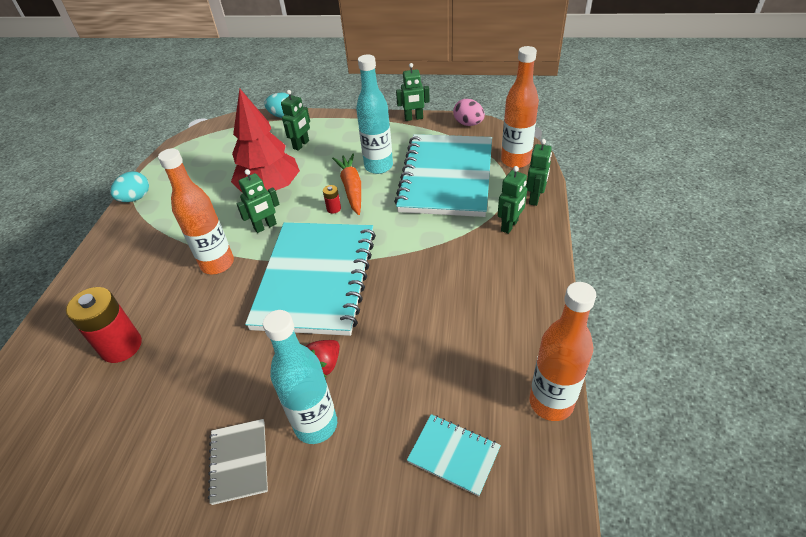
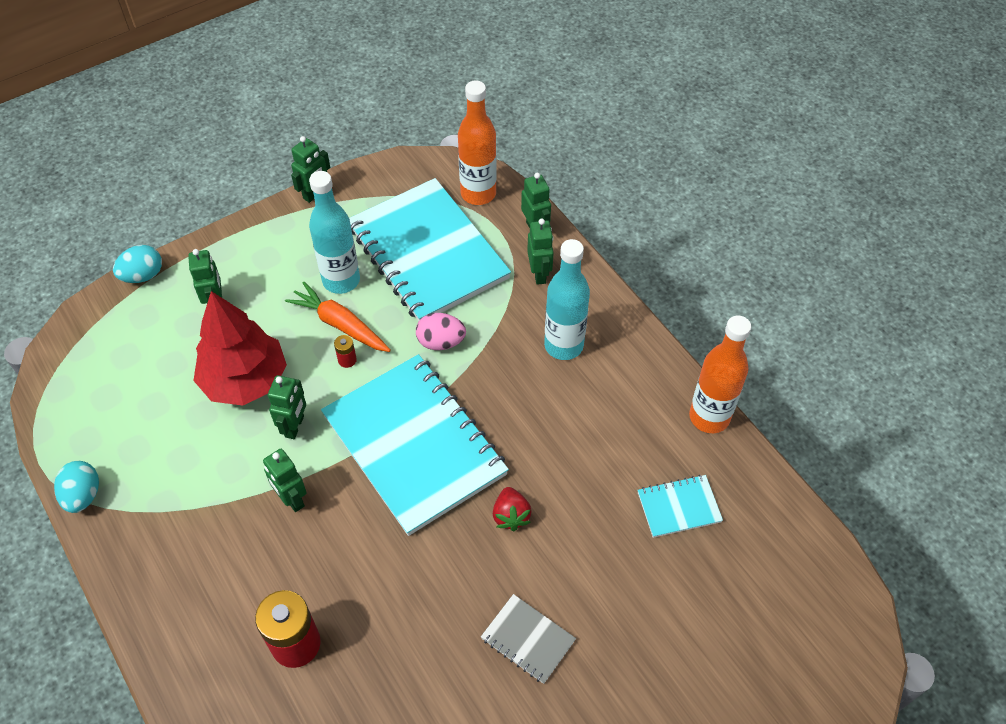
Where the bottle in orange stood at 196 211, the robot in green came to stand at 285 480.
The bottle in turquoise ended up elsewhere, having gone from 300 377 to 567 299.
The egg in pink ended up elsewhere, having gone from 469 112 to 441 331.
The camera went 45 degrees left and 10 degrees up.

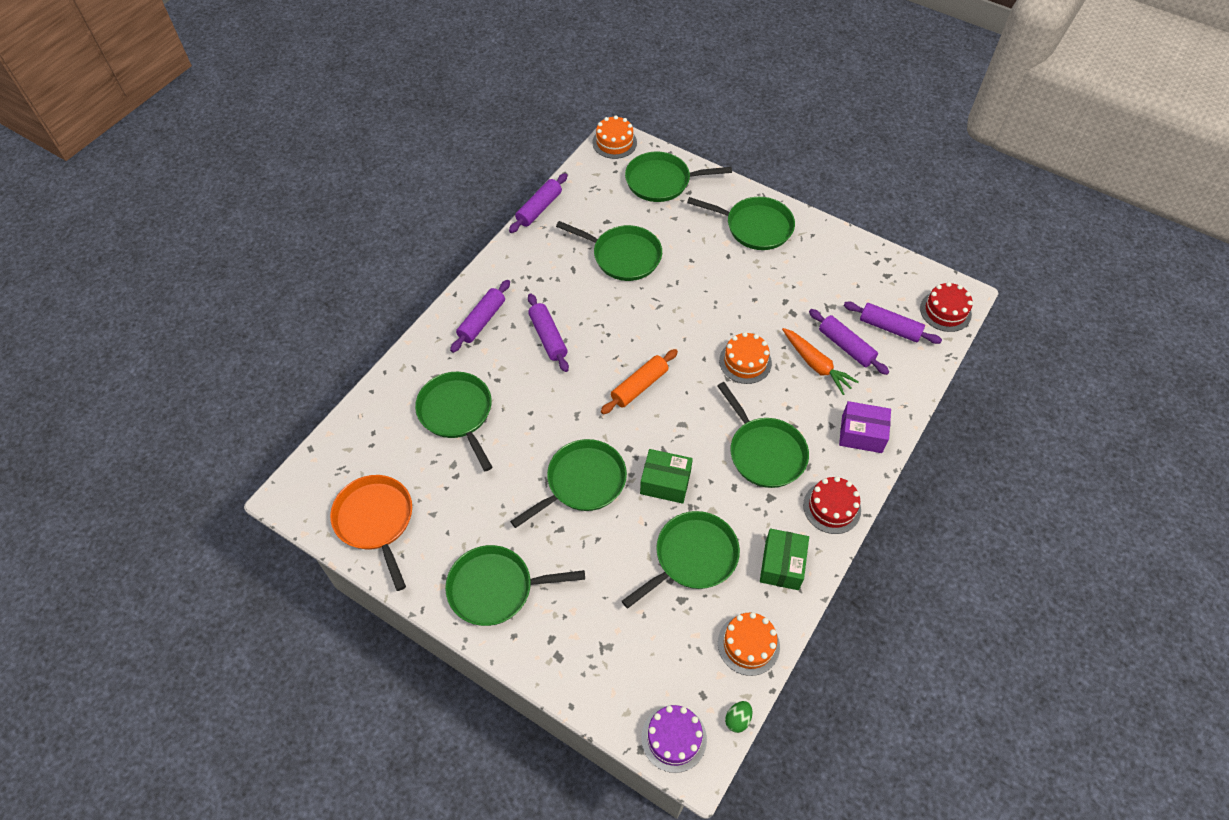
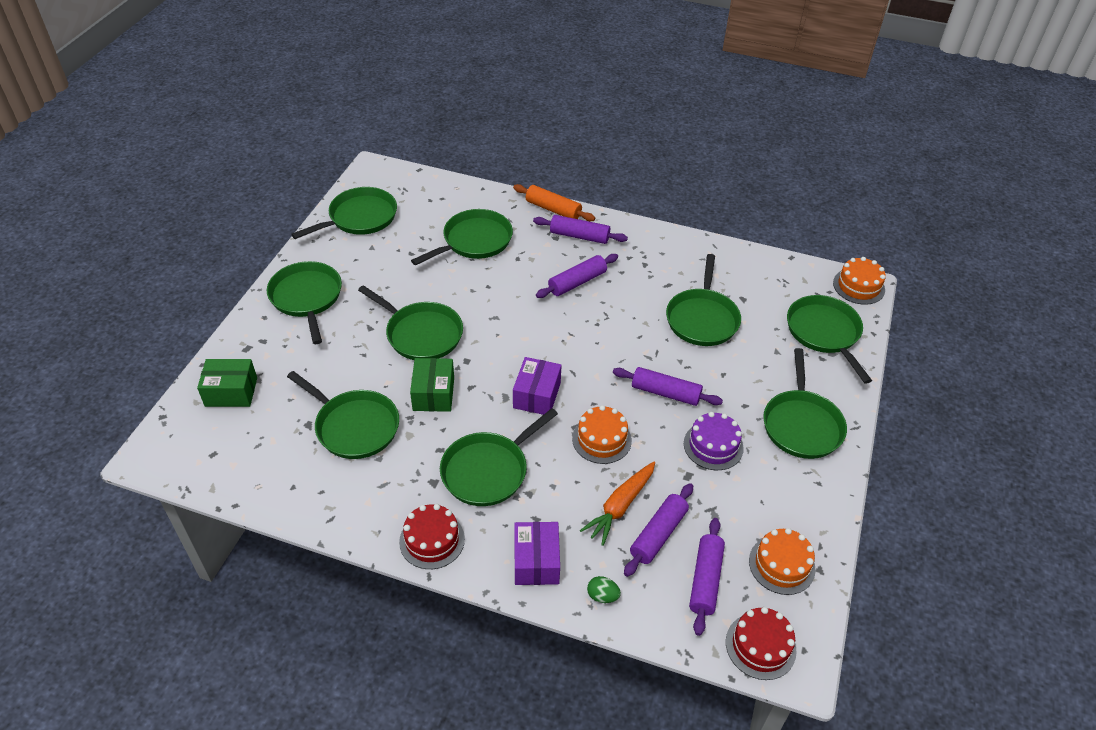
What was the pan in orange at 371 533 turned into the pan in green at 344 213.
The rolling pin in purple ended up elsewhere, having gone from 538 203 to 668 386.
The rolling pin in orange ended up elsewhere, having gone from 639 381 to 554 202.
The cake in purple ended up elsewhere, having gone from 674 739 to 714 441.
The cake in orange ended up elsewhere, having gone from 749 644 to 782 561.
The egg in green ended up elsewhere, having gone from 738 717 to 604 589.
The box in green ended up elsewhere, having gone from 784 559 to 227 383.
The second view gained the box in purple at 537 386.
The camera went 75 degrees right and 10 degrees down.

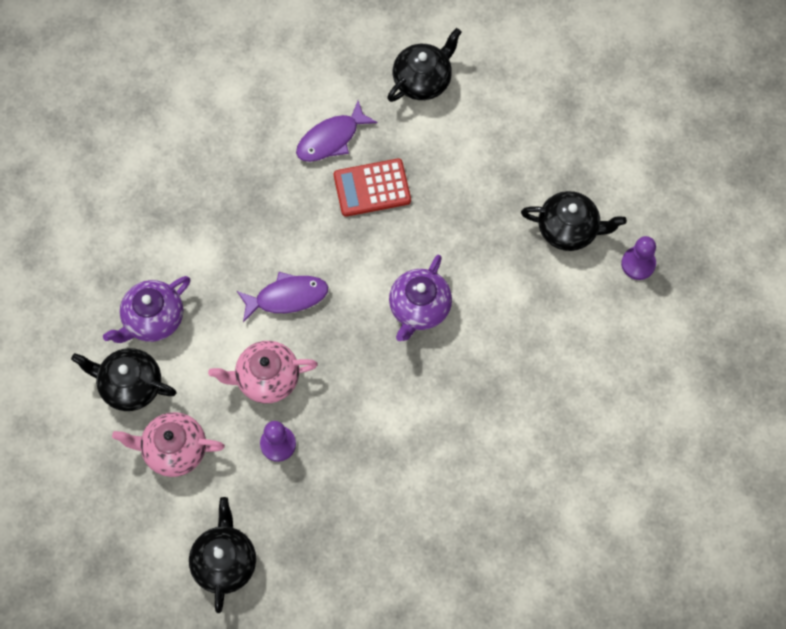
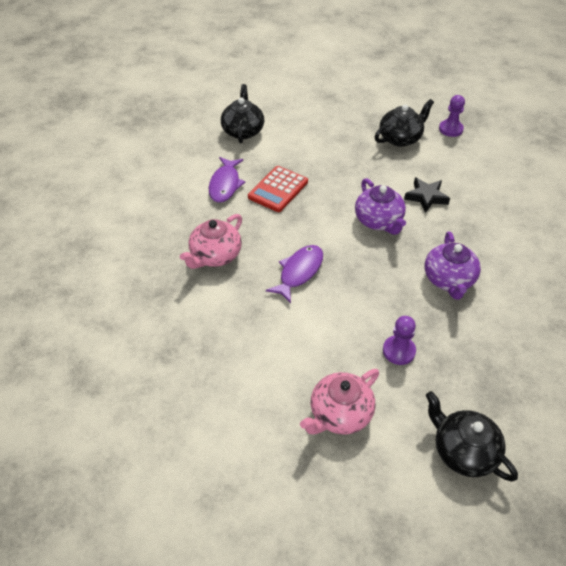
The second view lost the teapot in black at 124 379.
The teapot in purple ended up elsewhere, having gone from 146 309 to 453 266.
The teapot in pink ended up elsewhere, having gone from 263 372 to 211 241.
The second view gained the star in black at 427 195.
The camera went 45 degrees left and 20 degrees down.

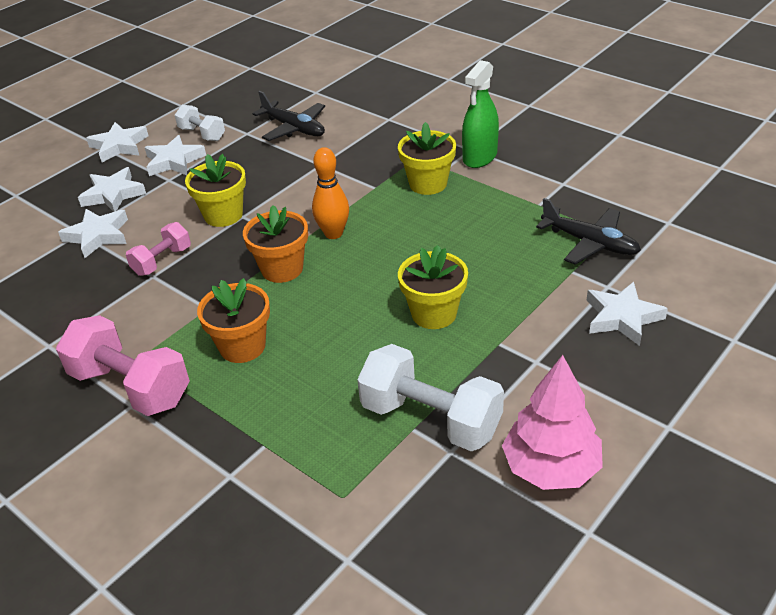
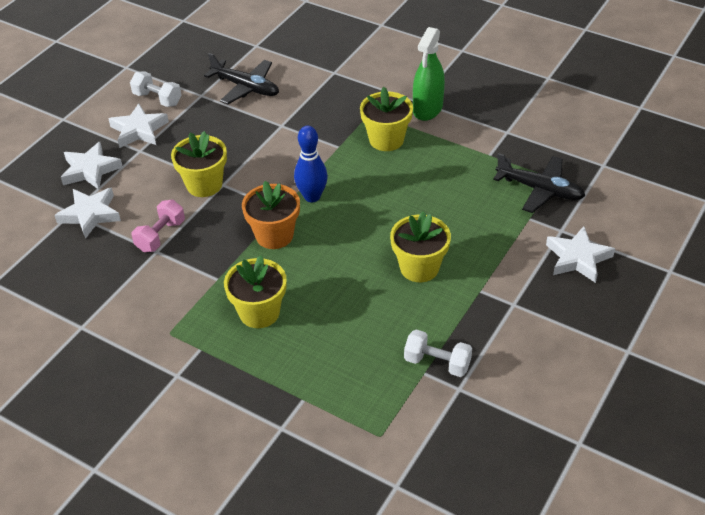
The second view lost the dumbbell in pink at 123 365.
The second view lost the star in white at 117 142.
What was the flower pot in orange at 233 320 turned into the flower pot in yellow at 255 292.
What was the bowling pin in orange at 330 193 turned into the bowling pin in blue at 311 164.
The size of the dumbbell in white at 430 397 changed by a factor of 0.57.
The second view lost the tree in pink at 552 422.
The camera went 10 degrees left and 5 degrees up.

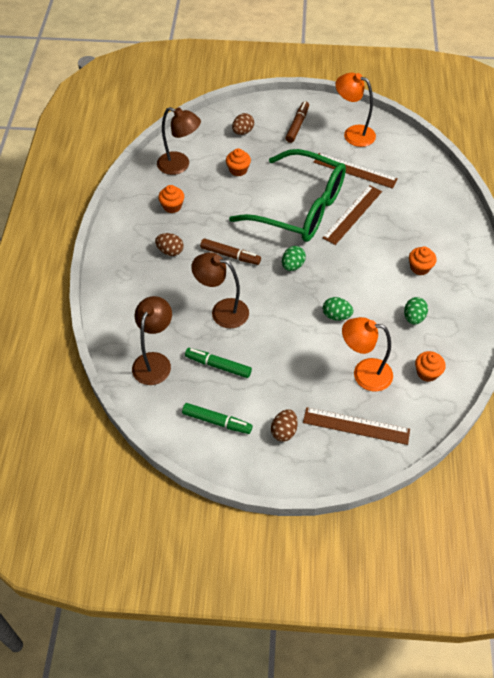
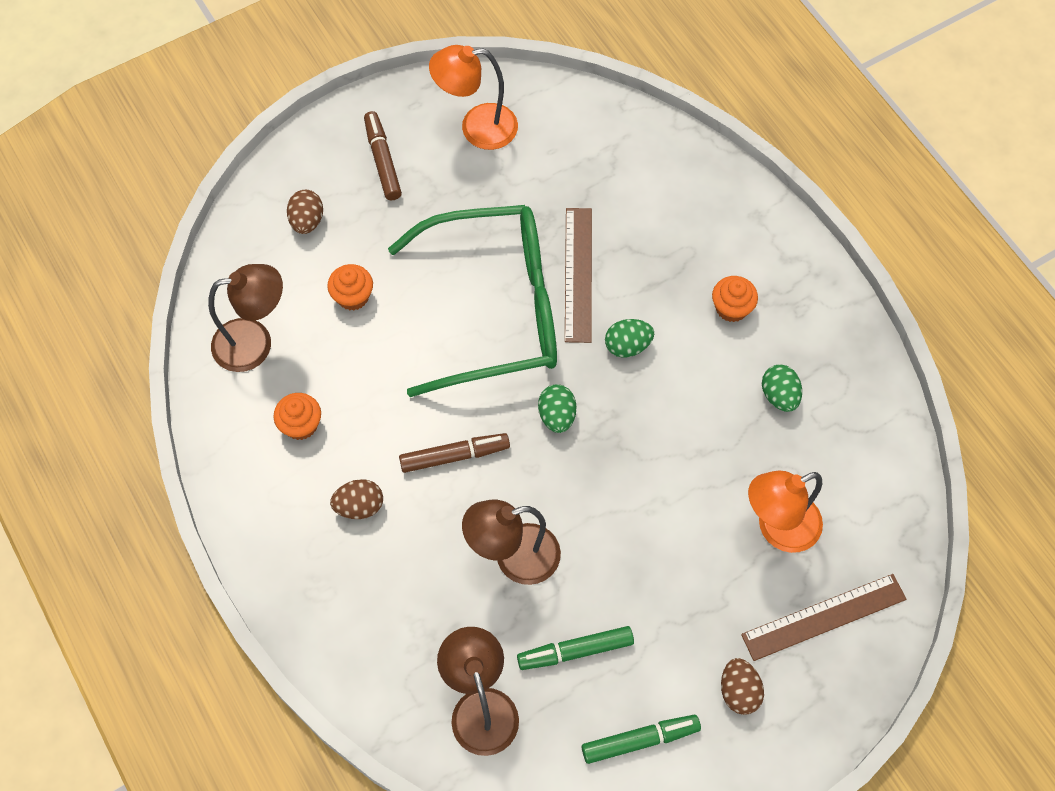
The second view lost the ruler in brown at 355 171.
The egg in green ended up elsewhere, having gone from 338 309 to 629 338.
The second view lost the cupcake in orange at 430 366.
The camera went 35 degrees left and 10 degrees up.

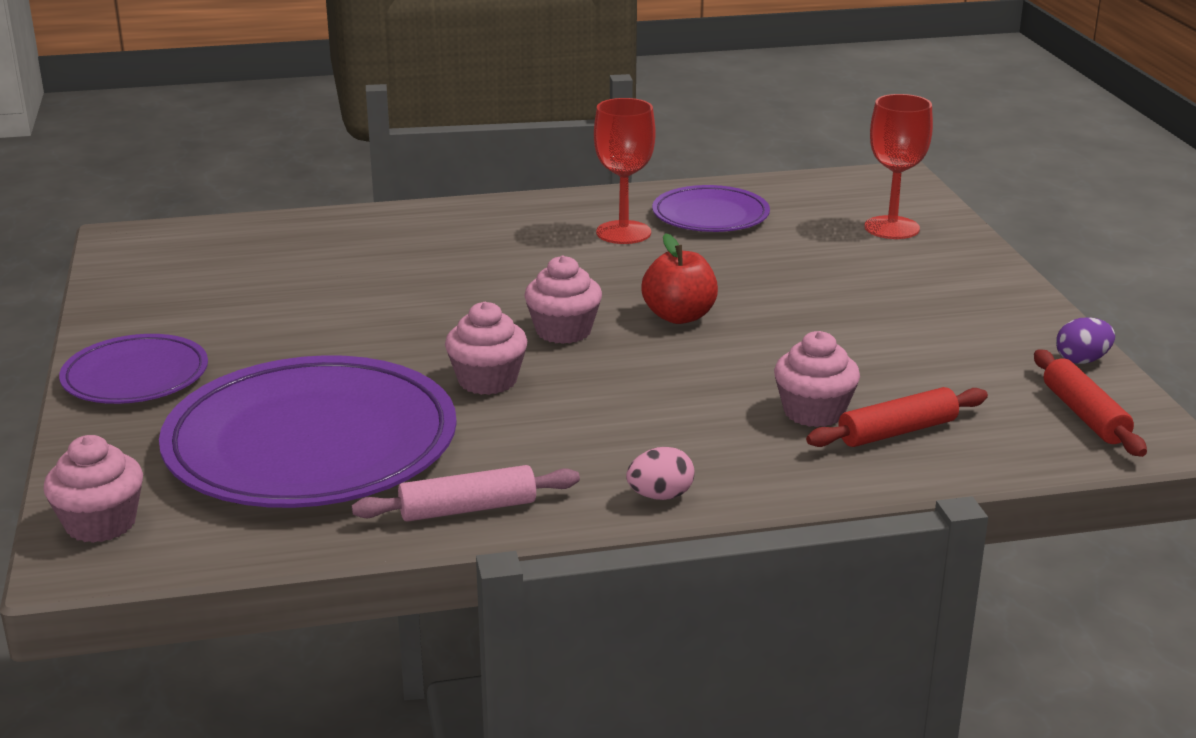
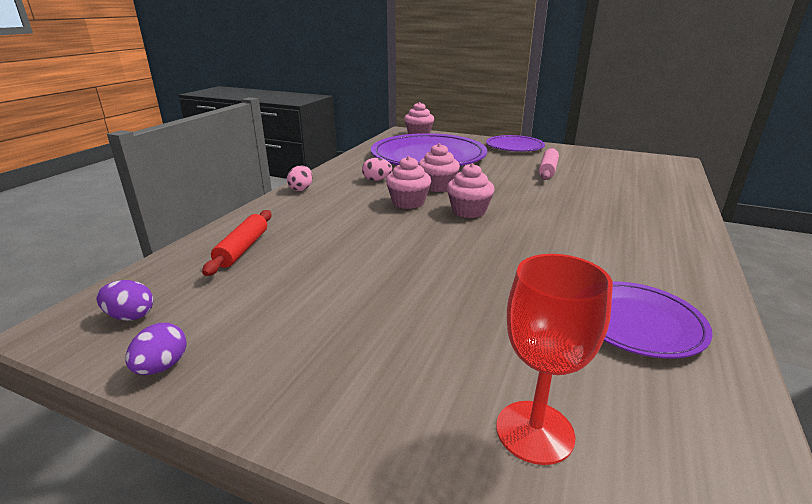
The rolling pin in pink ended up elsewhere, having gone from 466 493 to 549 164.
The second view lost the goblet in red at 624 171.
The second view lost the apple in red at 679 278.
The cupcake in pink ended up elsewhere, having gone from 817 379 to 408 182.
Where the rolling pin in red stood at 1090 403, the egg in purple came to stand at 124 300.
The second view gained the egg in pink at 377 169.
The camera went 125 degrees right and 0 degrees up.

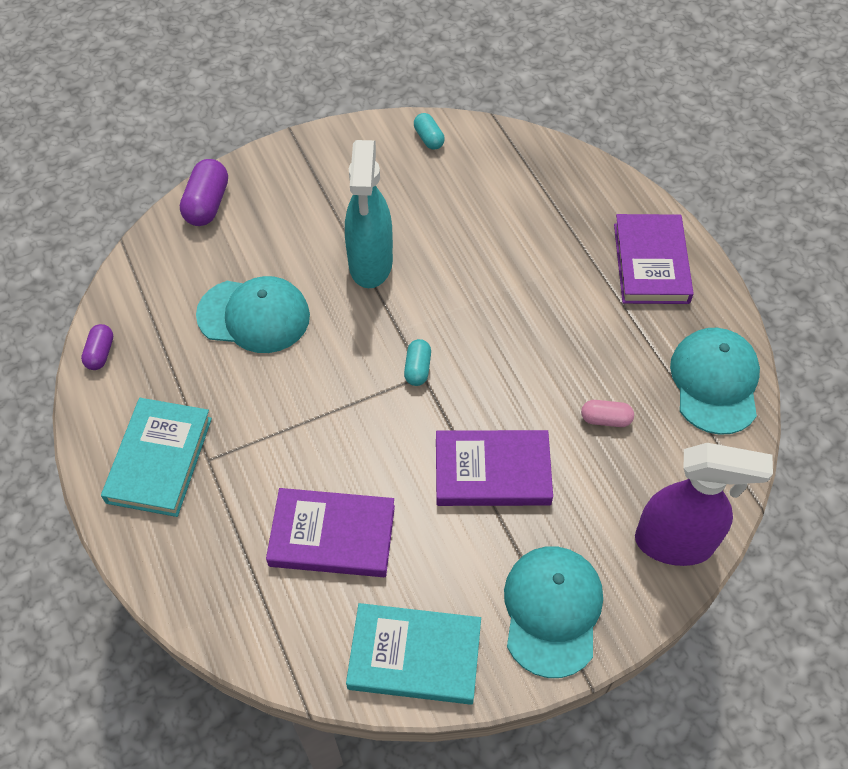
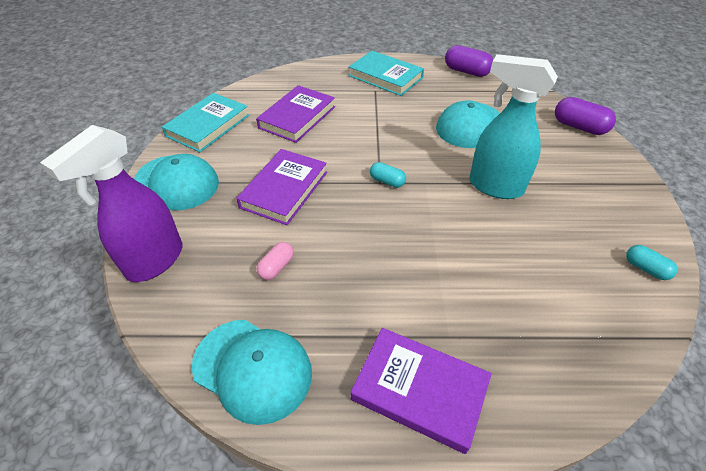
The size of the capsule in purple at 97 347 changed by a factor of 1.66.
The capsule in turquoise at 429 131 ended up facing another way, 45 degrees clockwise from before.
The camera went 115 degrees right and 10 degrees down.

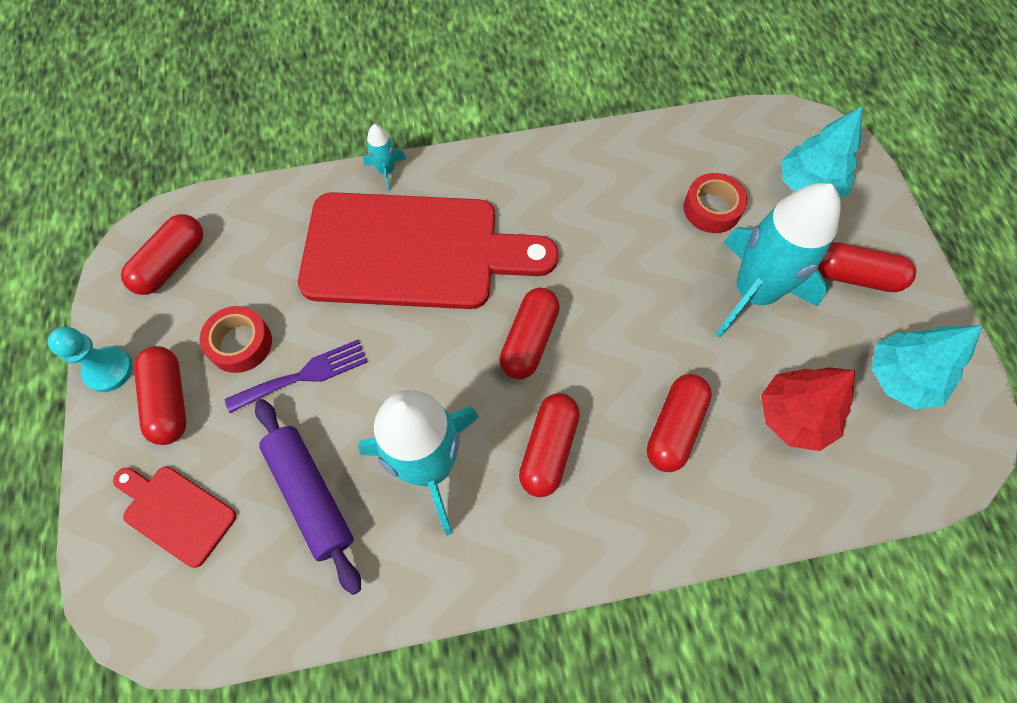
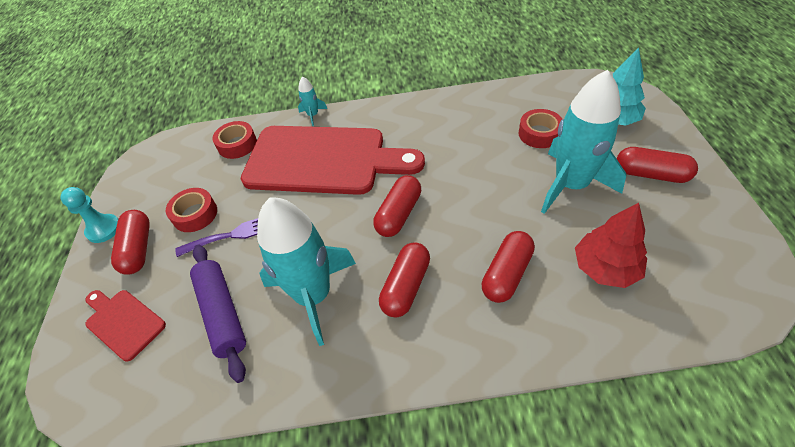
The second view lost the capsule in red at 162 254.
The second view lost the tree in turquoise at 926 368.
The second view gained the tape in red at 234 140.
The camera went 10 degrees right and 15 degrees down.

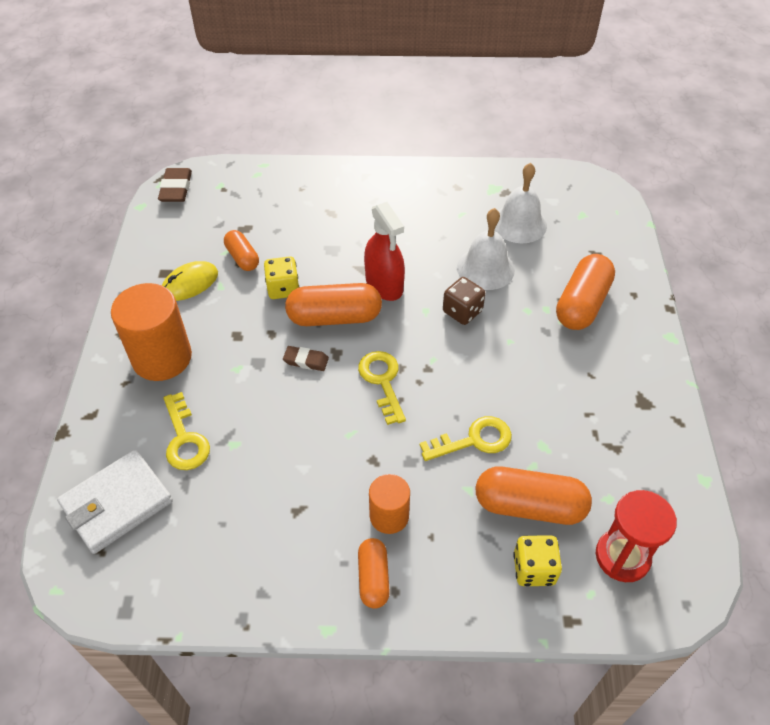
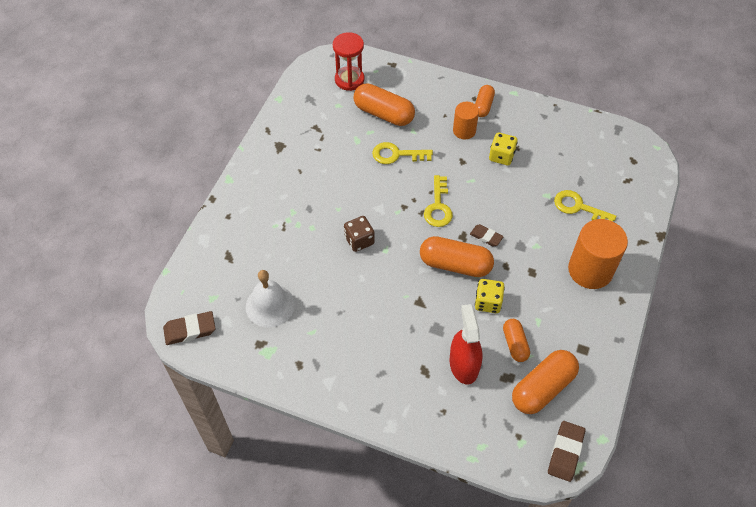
The second view lost the wallet in white at 115 502.
The second view lost the mouse in yellow at 190 281.
The key in yellow at 186 431 ended up facing another way, 60 degrees counterclockwise from before.
The spray bottle in red ended up elsewhere, having gone from 384 251 to 466 344.
The second view lost the bell in white at 486 249.
The dice in yellow ended up elsewhere, having gone from 537 560 to 503 148.
The capsule in orange ended up elsewhere, having gone from 585 292 to 545 382.
The second view gained the eraser in brown at 189 328.
The camera went 160 degrees left and 5 degrees up.

